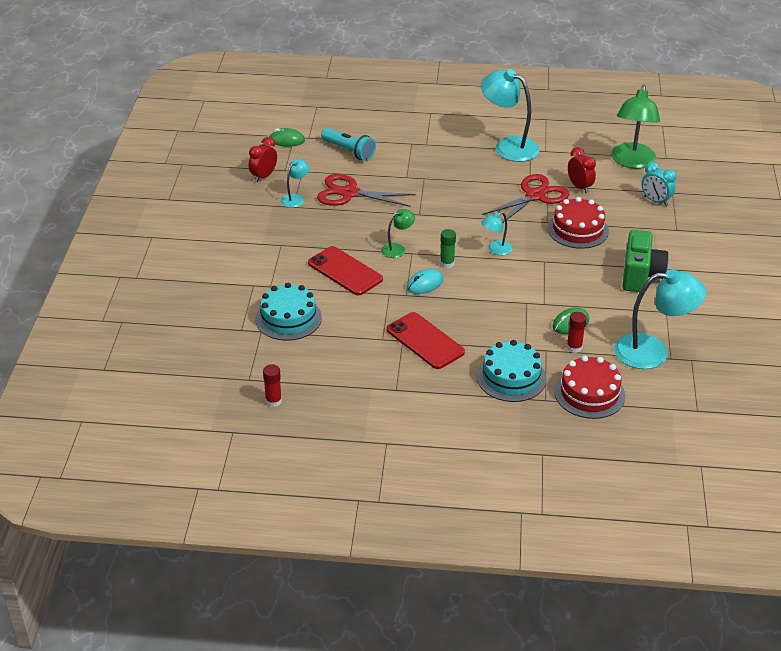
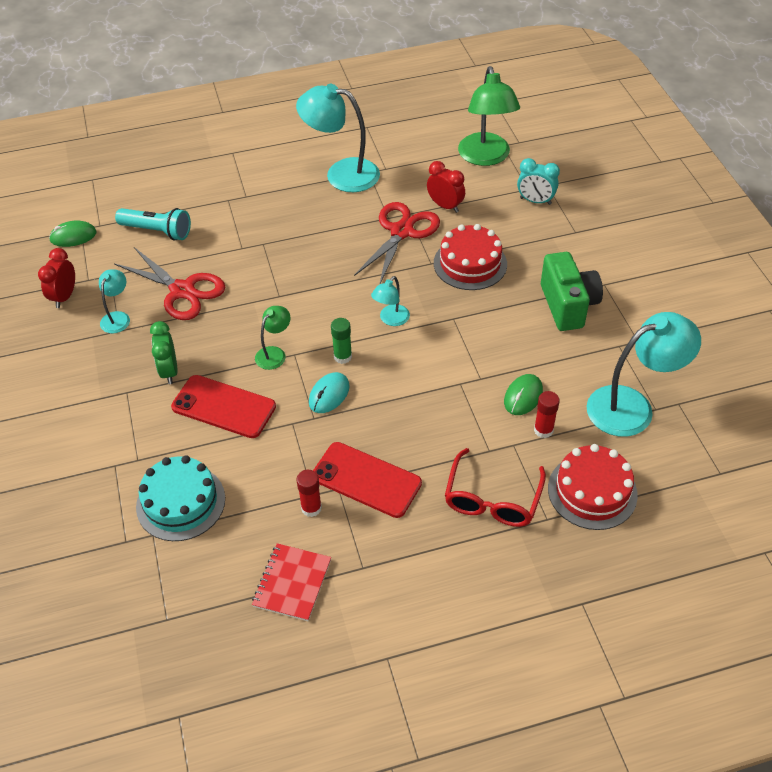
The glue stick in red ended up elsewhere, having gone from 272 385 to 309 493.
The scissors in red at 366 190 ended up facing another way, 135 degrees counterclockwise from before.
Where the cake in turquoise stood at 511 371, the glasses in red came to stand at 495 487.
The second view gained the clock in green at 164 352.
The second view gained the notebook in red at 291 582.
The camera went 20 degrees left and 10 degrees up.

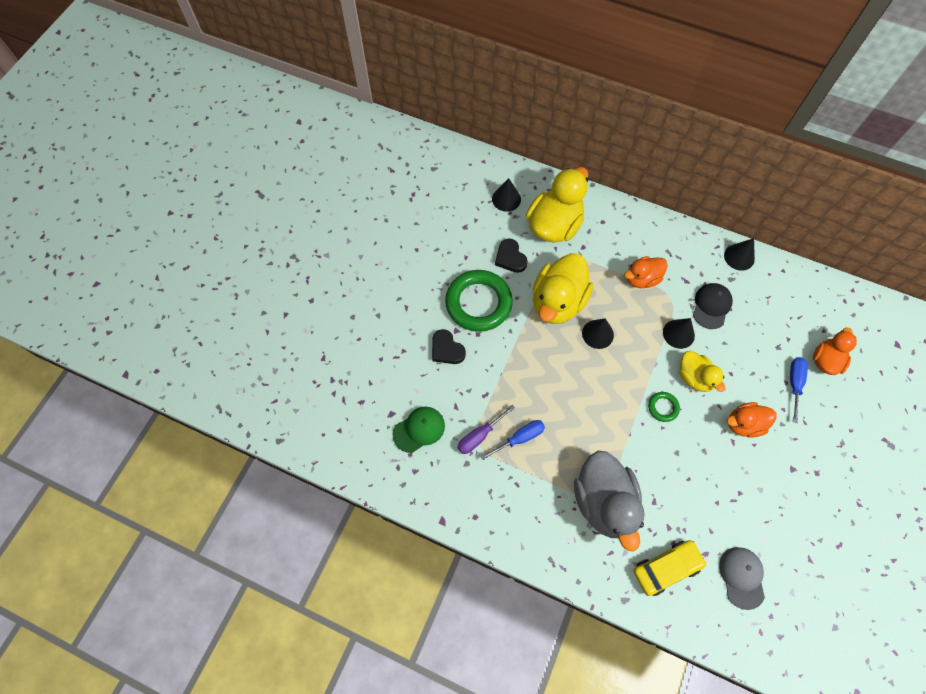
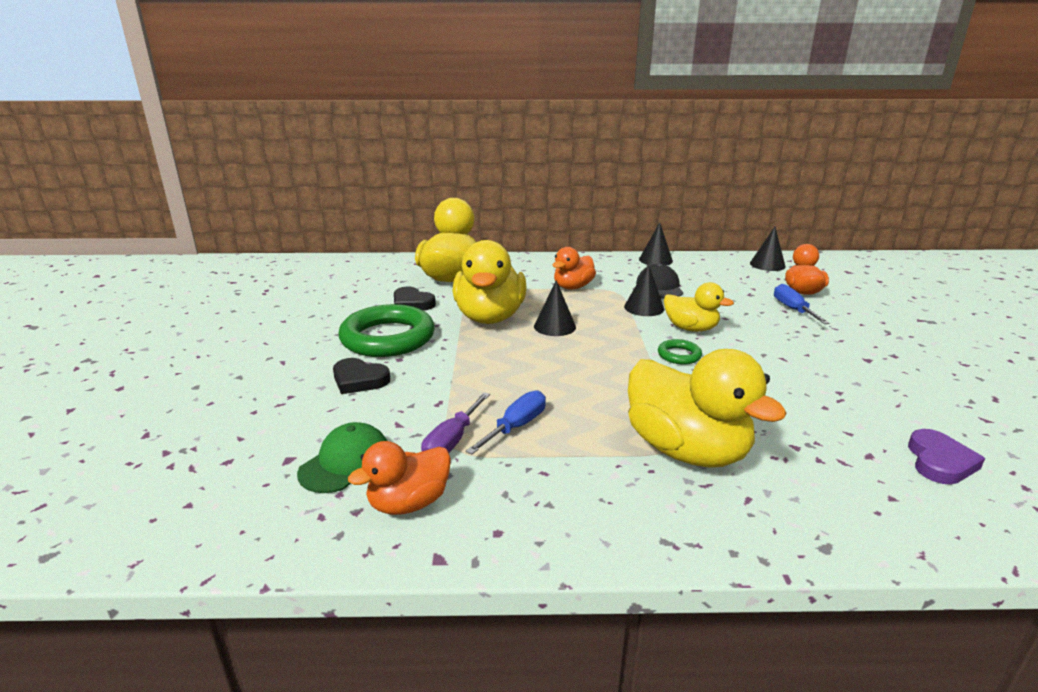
The cone in black ended up elsewhere, having gone from 506 195 to 768 249.
What was the duck in grey at 609 501 turned into the duck in yellow at 707 408.
The second view lost the car in yellow at 670 568.
Where the cap in grey stood at 742 578, the heart in purple came to stand at 946 457.
The duck in orange ended up elsewhere, having gone from 752 420 to 399 478.
The camera went 25 degrees left and 40 degrees down.

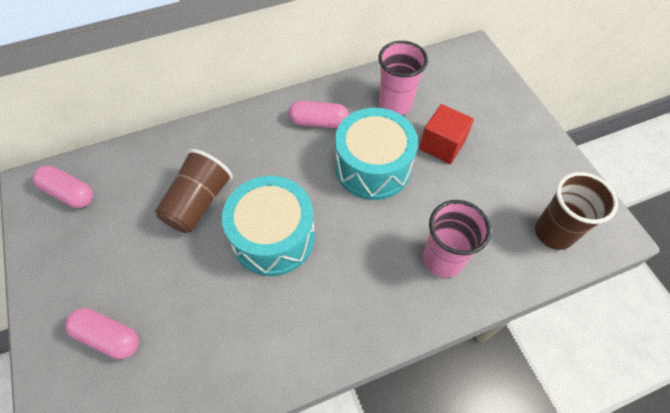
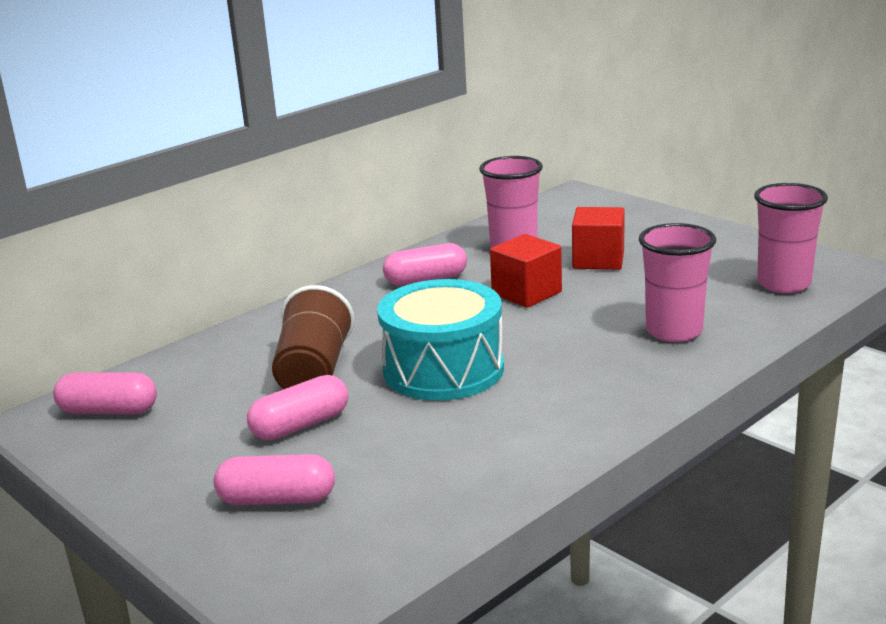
Where the drum in turquoise stood at 376 154, the cube in red came to stand at 526 271.
What was the cup in brown at 576 211 turned into the cup in pink at 791 238.
The second view gained the capsule in pink at 297 407.
The camera went 20 degrees left and 35 degrees down.

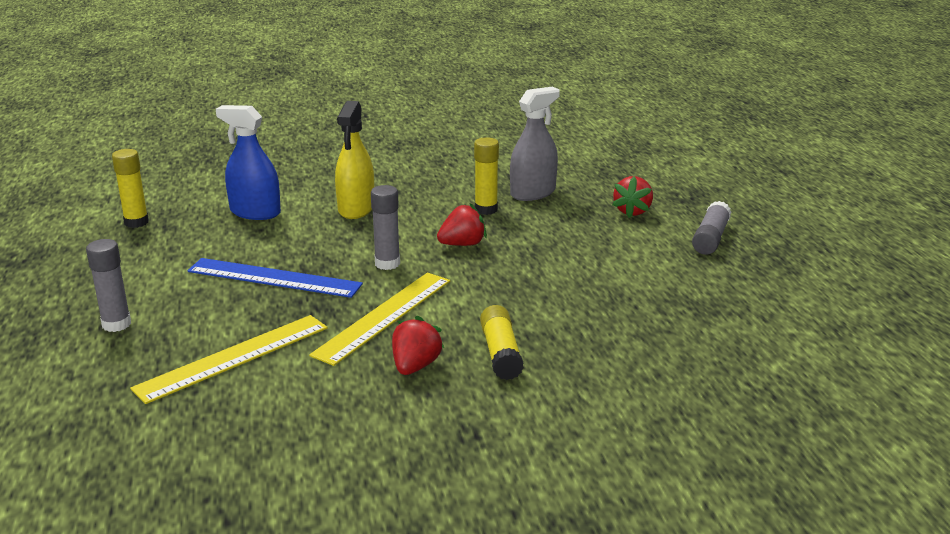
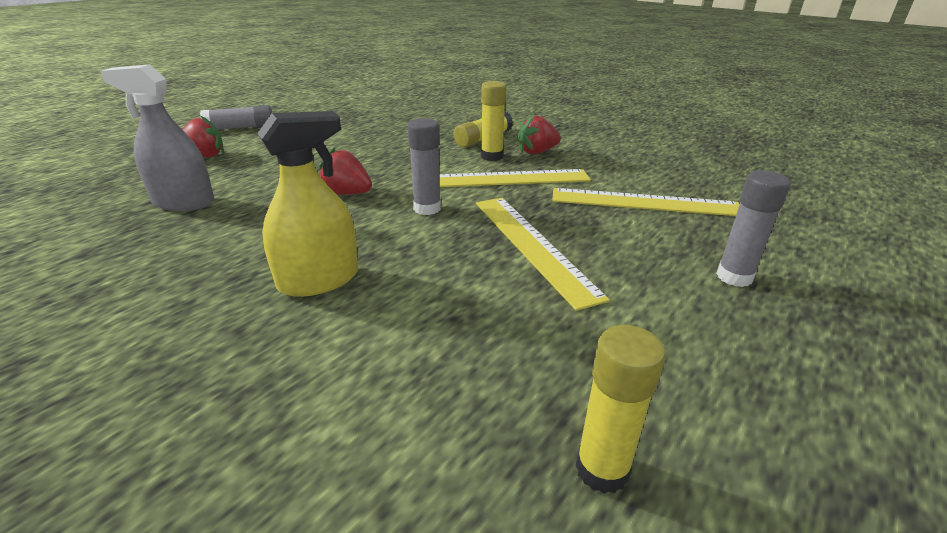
What was the ruler in blue at 275 278 turned into the ruler in yellow at 543 254.
The second view lost the spray bottle in blue at 248 162.
The glue stick in yellow ended up elsewhere, having gone from 486 176 to 494 121.
The camera went 130 degrees left and 5 degrees up.

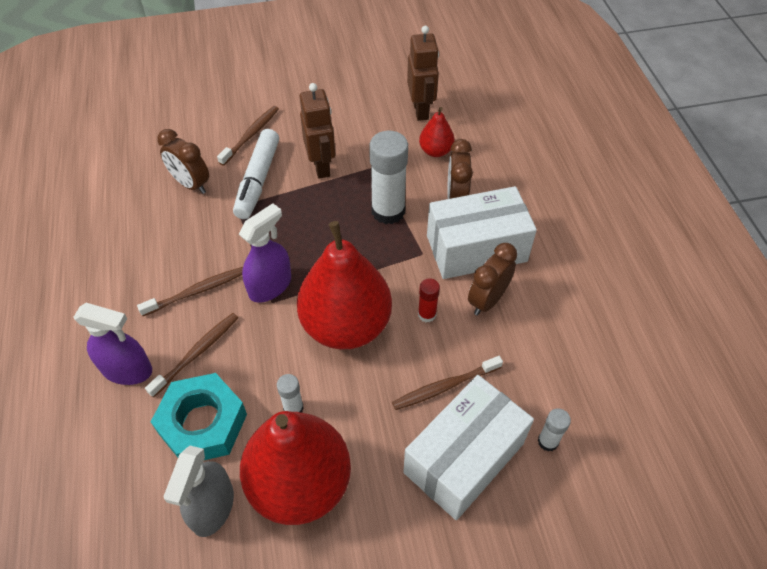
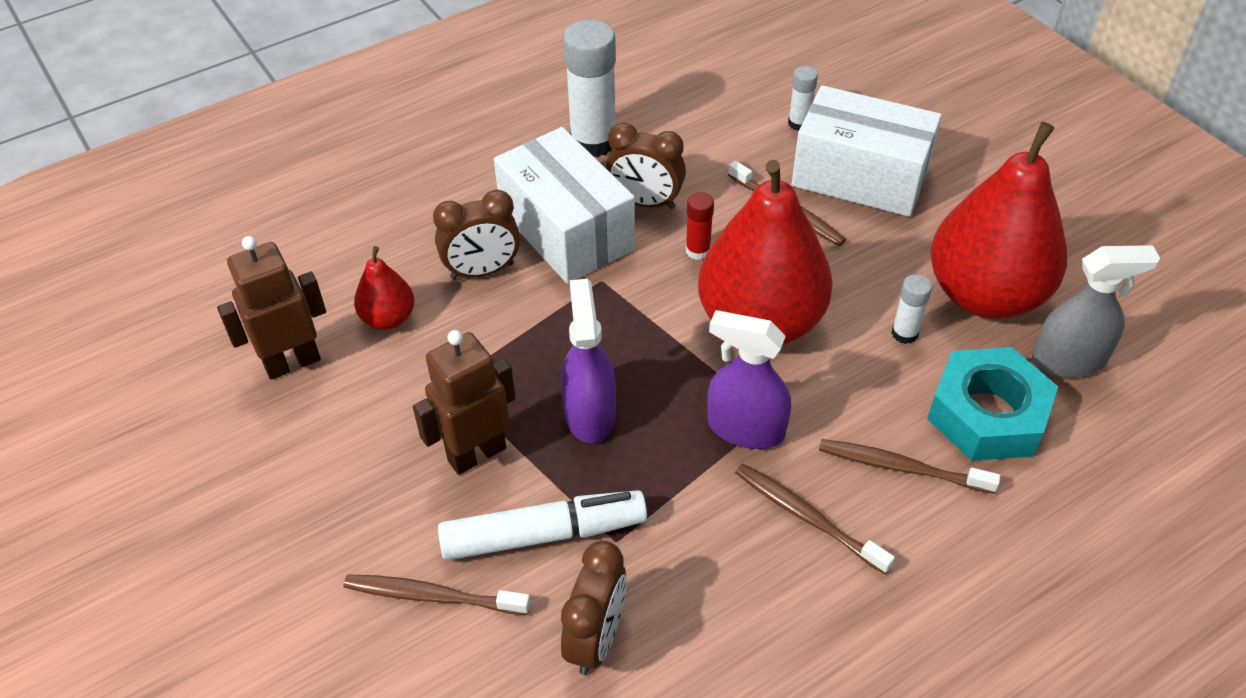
The spray bottle in purple ended up elsewhere, having gone from 112 344 to 588 361.
The glue stick in white ended up elsewhere, having gone from 388 177 to 589 88.
The camera went 110 degrees left and 5 degrees down.

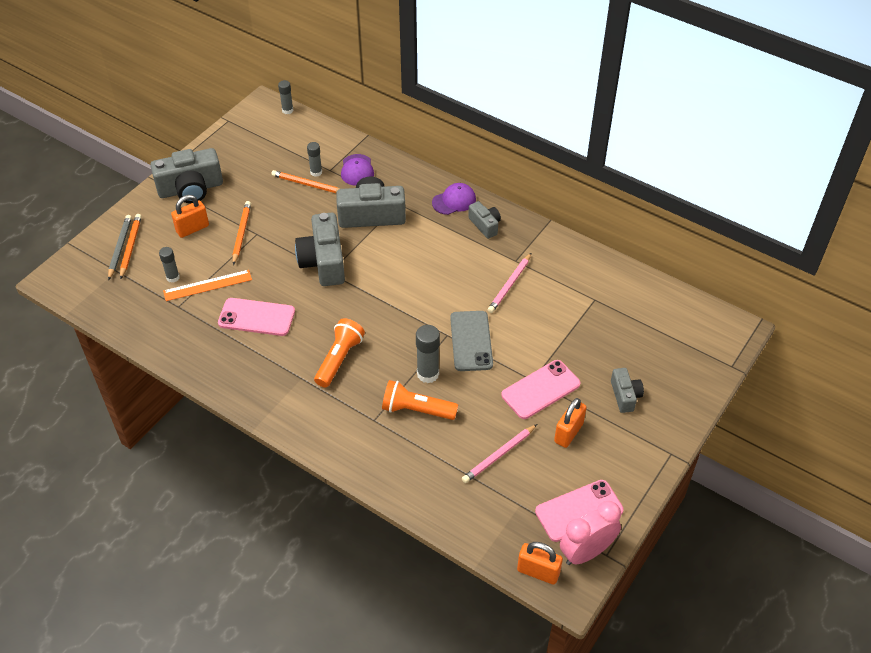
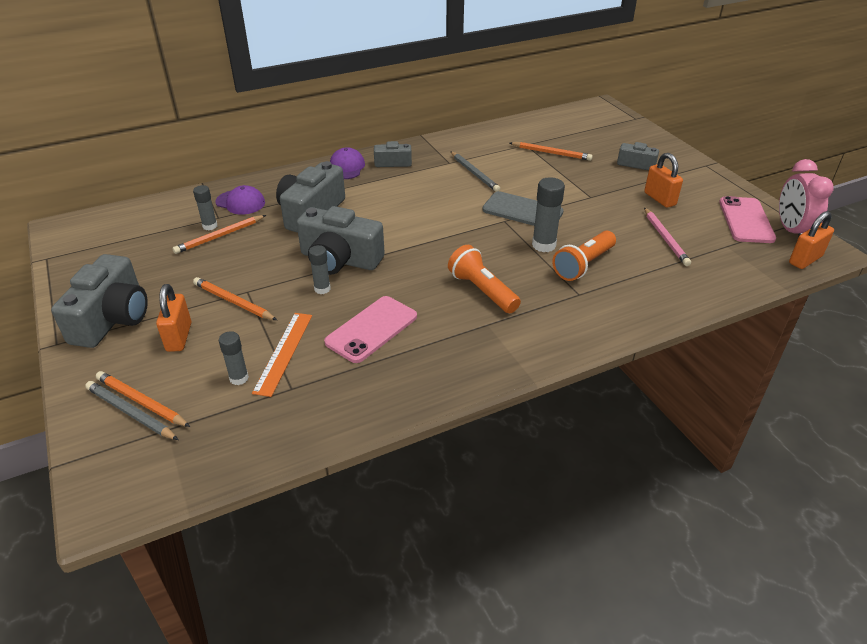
The glue stick in grey ended up elsewhere, having gone from 286 97 to 320 269.
What was the pencil in pink at 509 283 turned into the pencil in grey at 475 171.
The second view lost the phone in pink at 540 389.
The second view gained the pencil in orange at 551 151.
The camera went 60 degrees left and 10 degrees down.

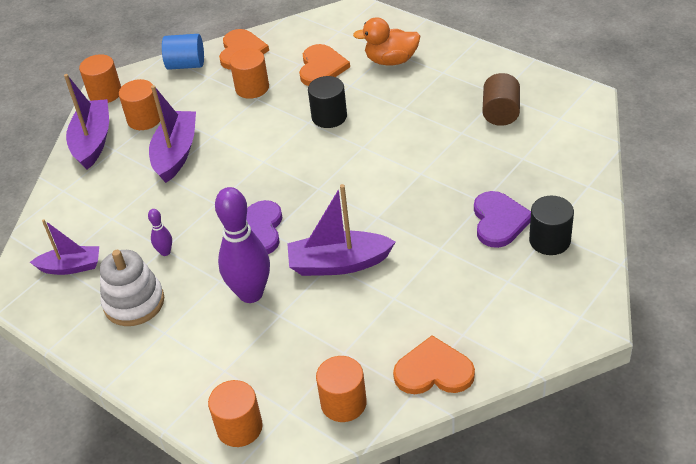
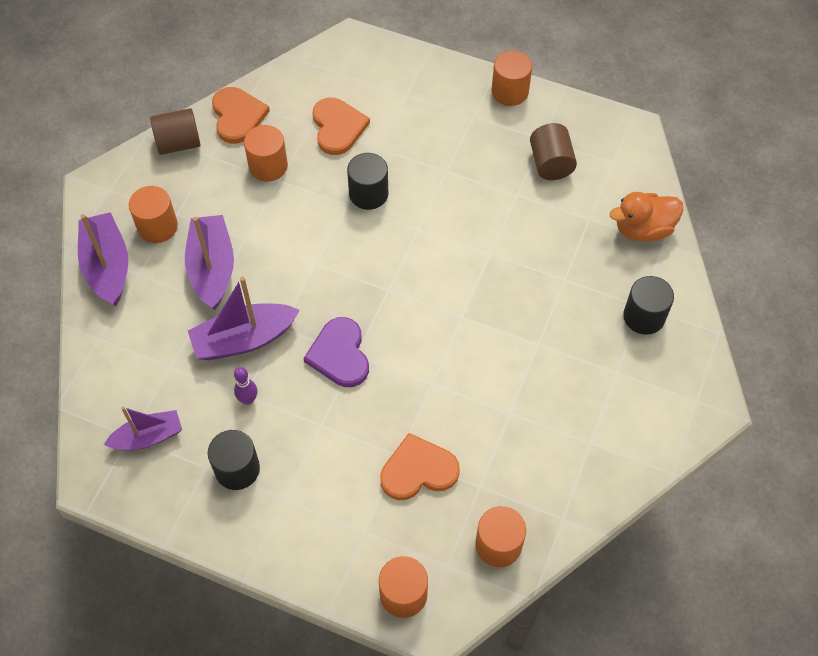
The cylinder in orange ended up elsewhere, having gone from 100 78 to 511 78.
Where the stacking toy in white stood at 132 288, the cylinder in black came to stand at 234 460.
What was the cylinder in blue at 183 52 turned into the cylinder in brown at 175 131.
The second view lost the bowling pin in purple at 242 245.
The boat in purple ended up elsewhere, having gone from 341 230 to 244 318.
The duck in orange ended up elsewhere, having gone from 386 41 to 646 217.
The heart in orange ended up elsewhere, having gone from 434 364 to 420 466.
The second view lost the heart in purple at 502 219.
The camera went 20 degrees left and 15 degrees up.

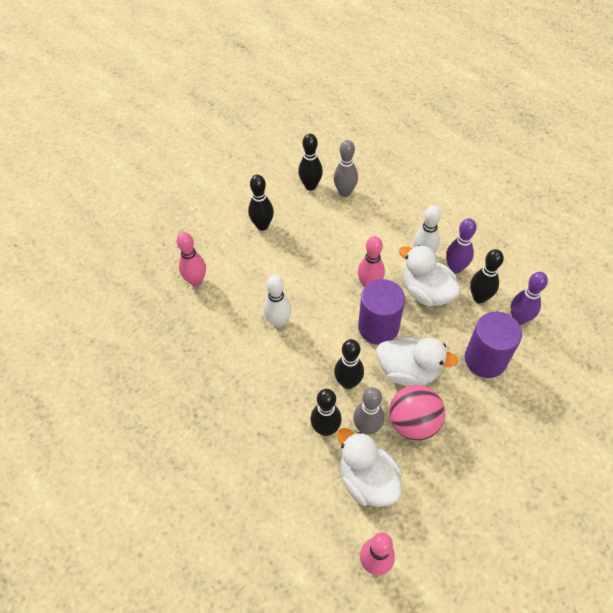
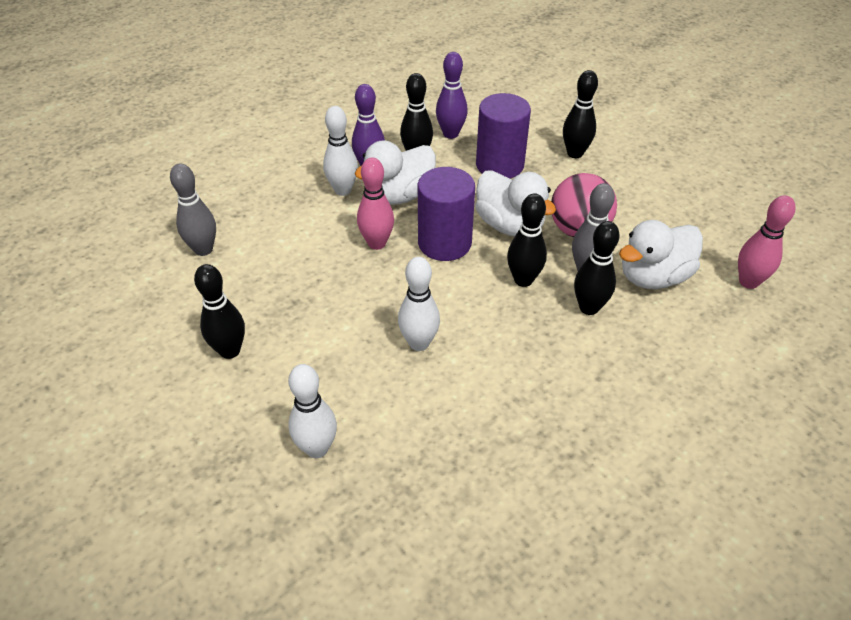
What was the bowling pin in pink at 191 259 turned into the bowling pin in white at 312 411.
The bowling pin in black ended up elsewhere, having gone from 310 162 to 580 114.
The duck in white at 417 361 ended up facing another way, 120 degrees clockwise from before.
The camera went 85 degrees left and 10 degrees down.

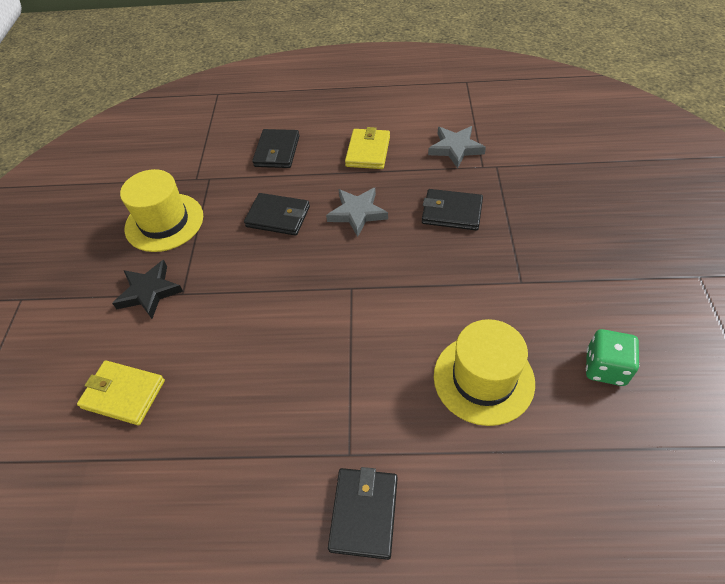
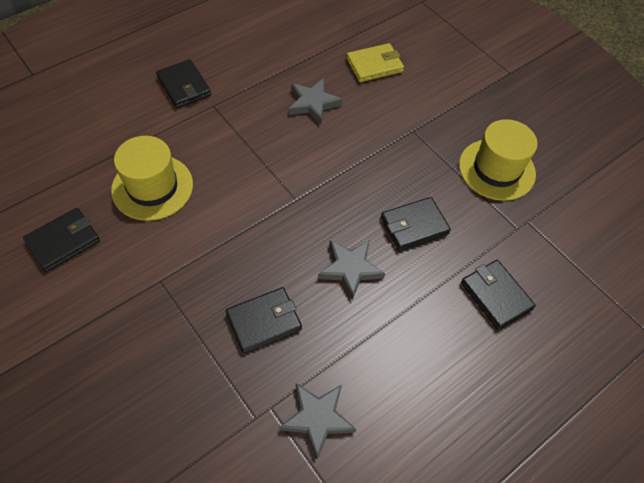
The second view lost the star in black at 147 289.
The second view lost the wallet in yellow at 367 148.
Where the dice in green stood at 612 357, the wallet in black came to stand at 61 240.
The second view gained the star in grey at 316 101.
The camera went 135 degrees right and 5 degrees up.

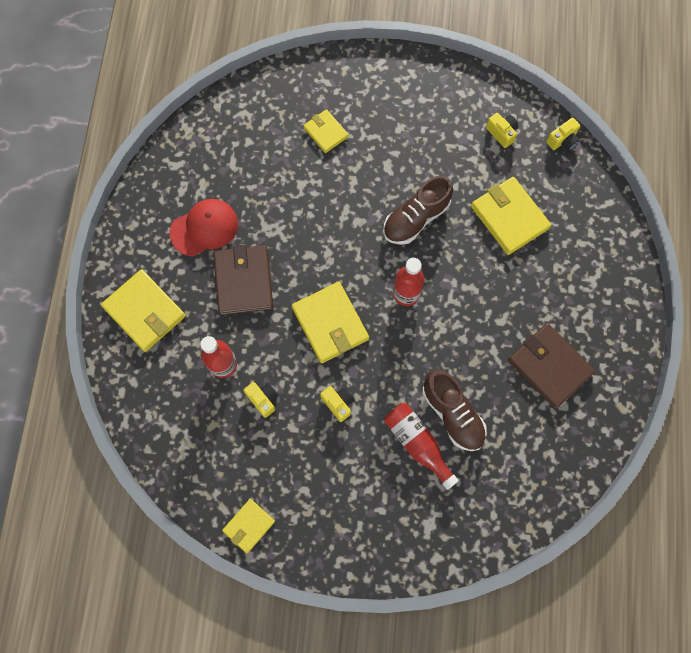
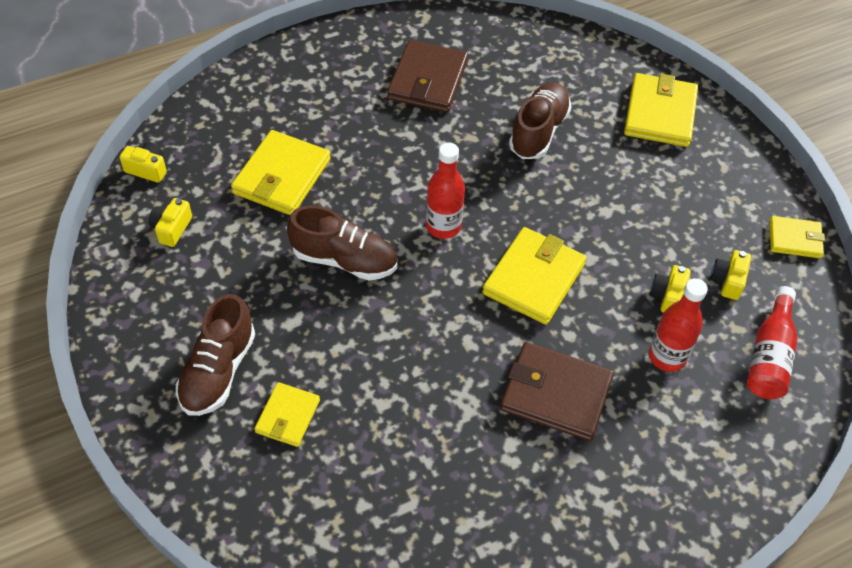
The wallet in yellow ended up elsewhere, having gone from 143 310 to 661 110.
The second view lost the cap in red at 203 228.
The wallet in brown at 243 280 ended up facing another way, 60 degrees clockwise from before.
The camera in yellow ended up elsewhere, having gone from 337 404 to 730 275.
The bottle in red ended up elsewhere, having gone from 421 446 to 772 343.
The second view gained the shoe in brown at 215 355.
The camera went 125 degrees left and 20 degrees down.

